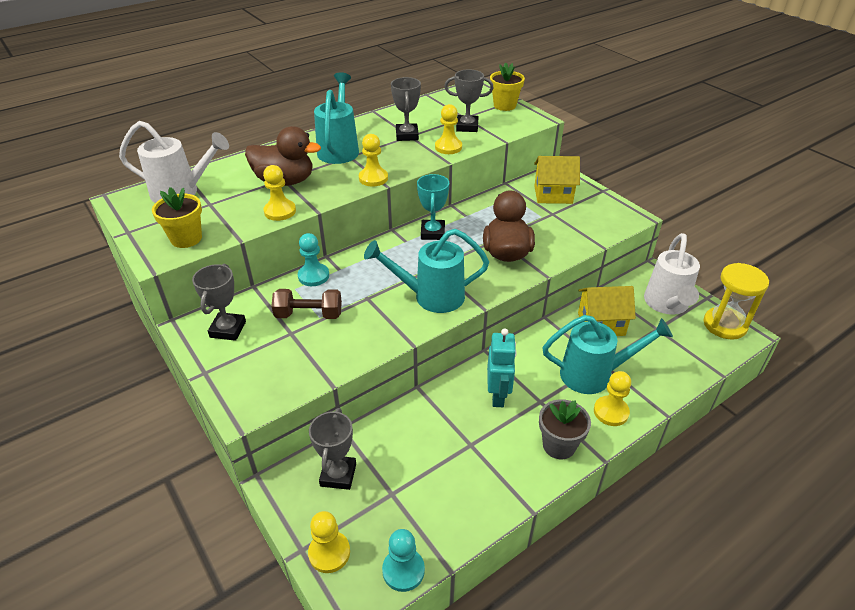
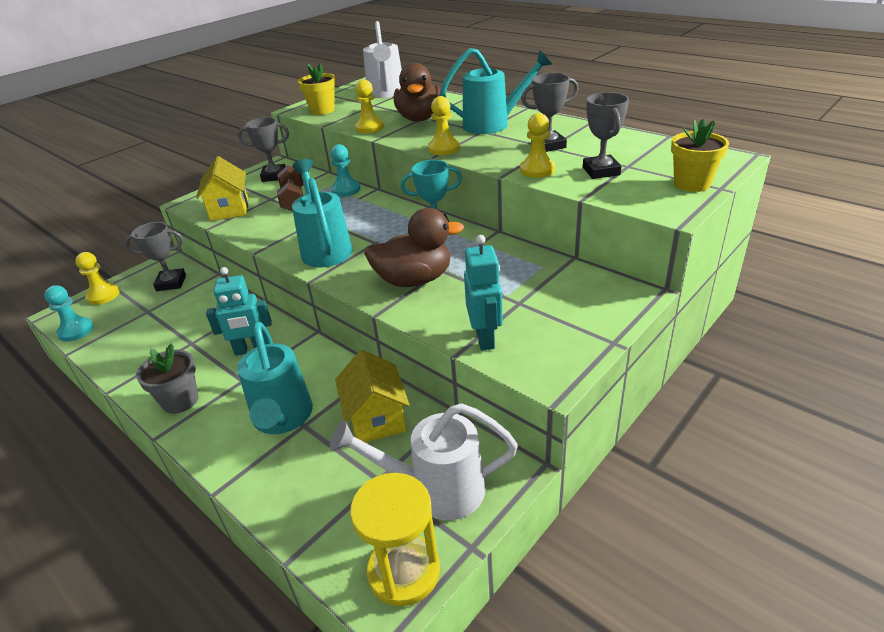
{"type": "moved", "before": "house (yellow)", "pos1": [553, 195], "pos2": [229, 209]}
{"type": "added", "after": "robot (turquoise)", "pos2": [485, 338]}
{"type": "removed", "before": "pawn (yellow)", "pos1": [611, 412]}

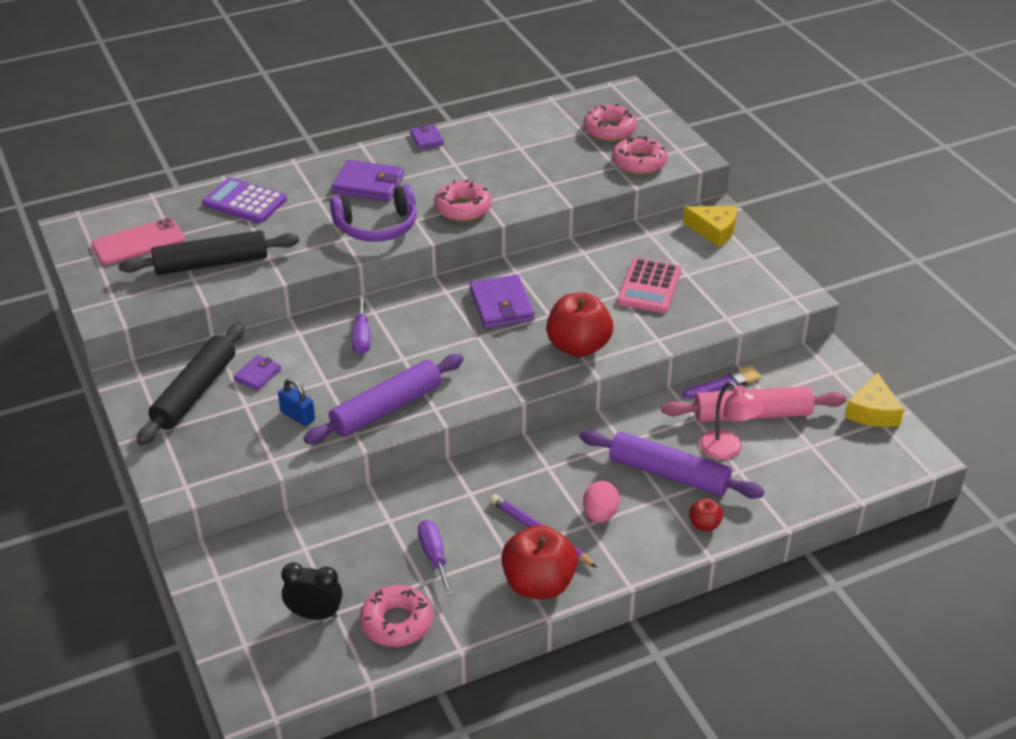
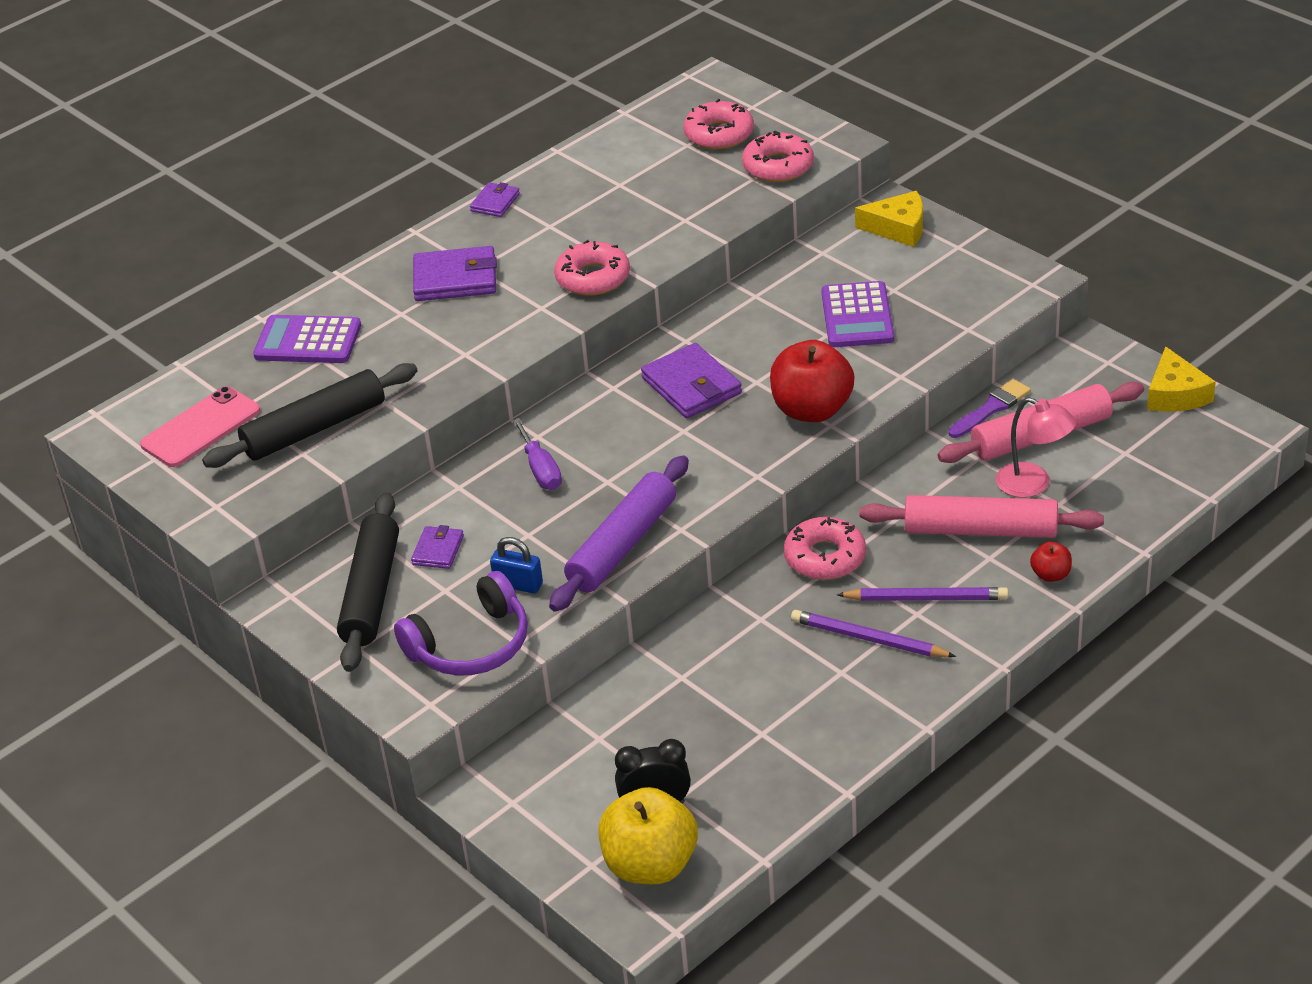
{"type": "moved", "before": "headphones (purple)", "pos1": [377, 227], "pos2": [471, 645]}
{"type": "turned", "before": "wallet (purple)", "pos1": [427, 139], "pos2": [495, 202], "turn": 60}
{"type": "added", "after": "apple (yellow)", "pos2": [650, 865]}
{"type": "moved", "before": "donut (pink)", "pos1": [397, 622], "pos2": [825, 557]}
{"type": "recoloured", "before": "calculator (pink)", "after": "calculator (purple)", "pos1": [649, 287], "pos2": [857, 316]}
{"type": "replaced", "before": "egg (pink)", "after": "pencil (purple)", "pos1": [600, 515], "pos2": [926, 598]}
{"type": "recoloured", "before": "rolling pin (purple)", "after": "rolling pin (pink)", "pos1": [668, 474], "pos2": [980, 530]}
{"type": "removed", "before": "screwdriver (purple)", "pos1": [434, 556]}
{"type": "removed", "before": "apple (red)", "pos1": [538, 584]}

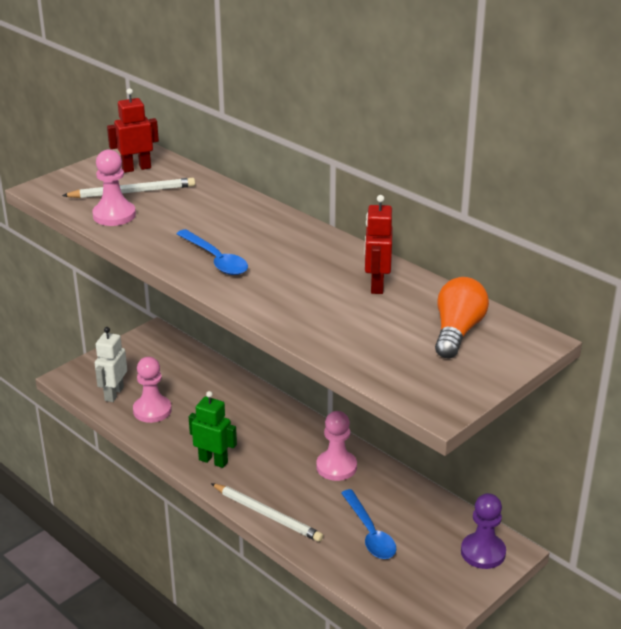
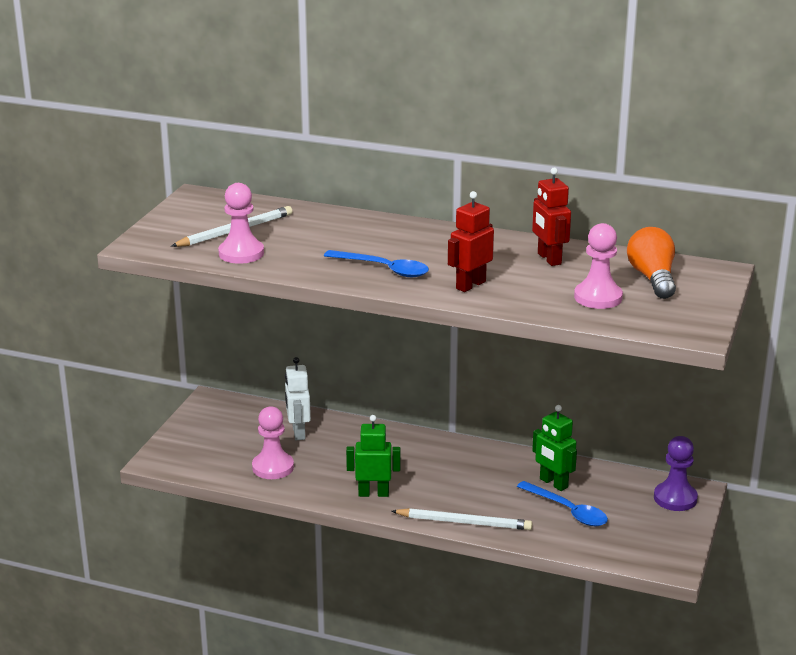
{"type": "moved", "before": "robot (white)", "pos1": [113, 394], "pos2": [298, 432]}
{"type": "moved", "before": "robot (red)", "pos1": [136, 168], "pos2": [470, 285]}
{"type": "added", "after": "robot (green)", "pos2": [553, 483]}
{"type": "moved", "before": "pawn (pink)", "pos1": [336, 467], "pos2": [598, 297]}

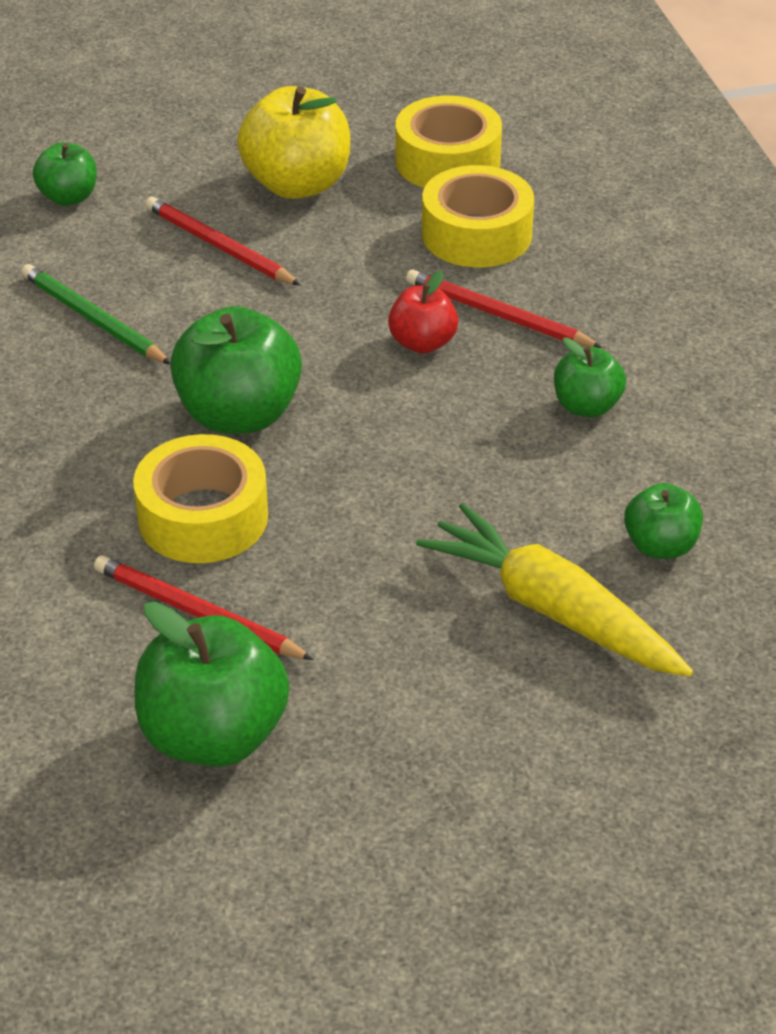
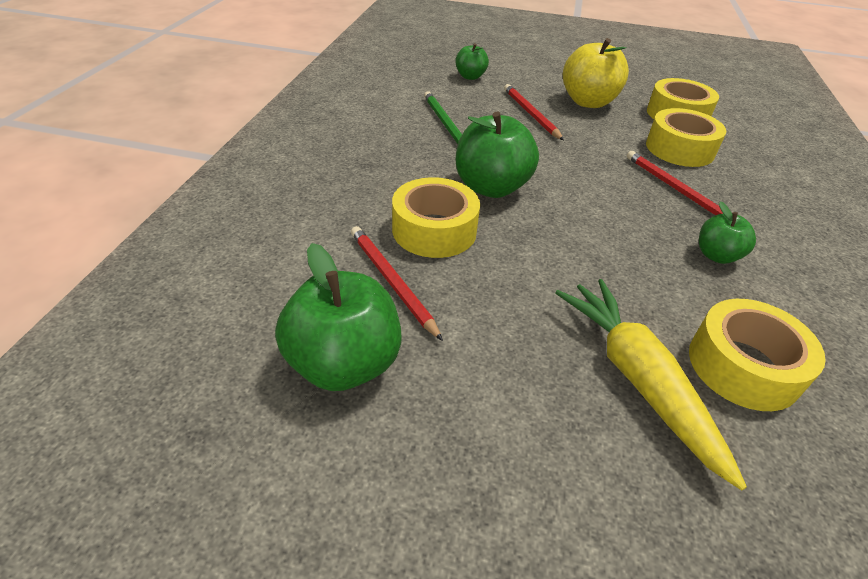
{"type": "replaced", "before": "apple (green)", "after": "tape (yellow)", "pos1": [660, 546], "pos2": [743, 366]}
{"type": "removed", "before": "apple (red)", "pos1": [422, 343]}

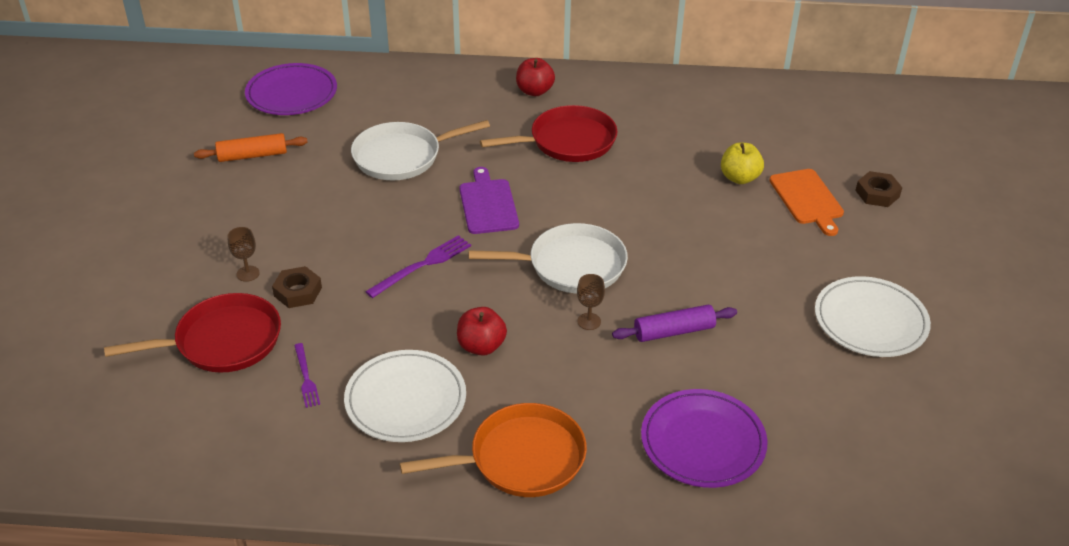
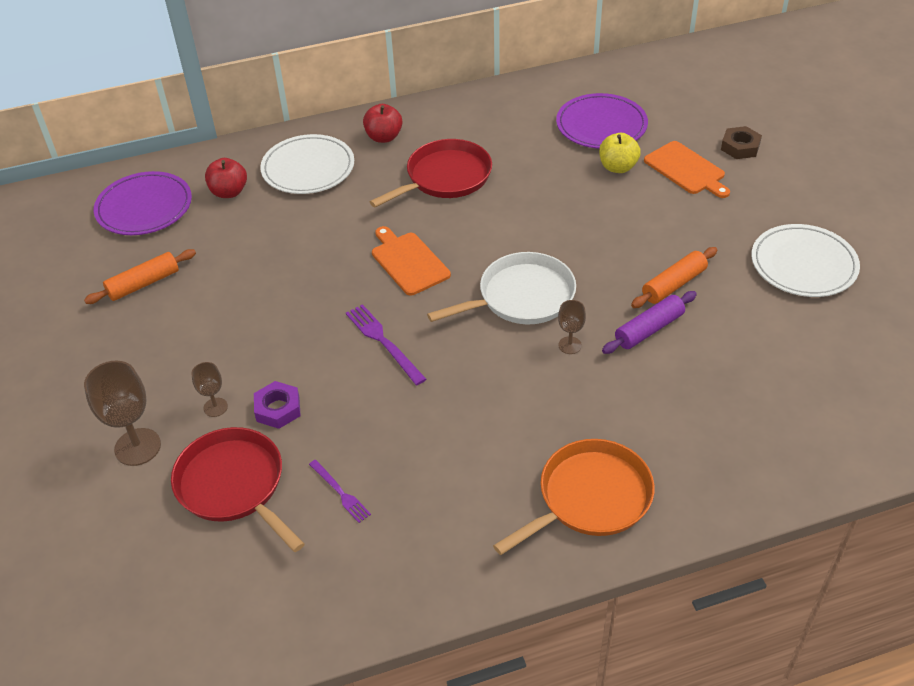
{"type": "added", "after": "goblet (brown)", "pos2": [137, 447]}
{"type": "turned", "before": "pan (red)", "pos1": [223, 341], "pos2": [234, 485], "turn": -90}
{"type": "moved", "before": "apple (red)", "pos1": [481, 346], "pos2": [229, 192]}
{"type": "recoloured", "before": "nut (brown)", "after": "nut (purple)", "pos1": [298, 292], "pos2": [278, 409]}
{"type": "moved", "before": "plate (white)", "pos1": [405, 400], "pos2": [308, 168]}
{"type": "turned", "before": "fork (purple)", "pos1": [422, 265], "pos2": [383, 342], "turn": -60}
{"type": "recoloured", "before": "cutting board (purple)", "after": "cutting board (orange)", "pos1": [488, 204], "pos2": [408, 262]}
{"type": "moved", "before": "plate (purple)", "pos1": [703, 442], "pos2": [601, 125]}
{"type": "added", "after": "rolling pin (orange)", "pos2": [673, 284]}
{"type": "removed", "before": "pan (white)", "pos1": [401, 156]}

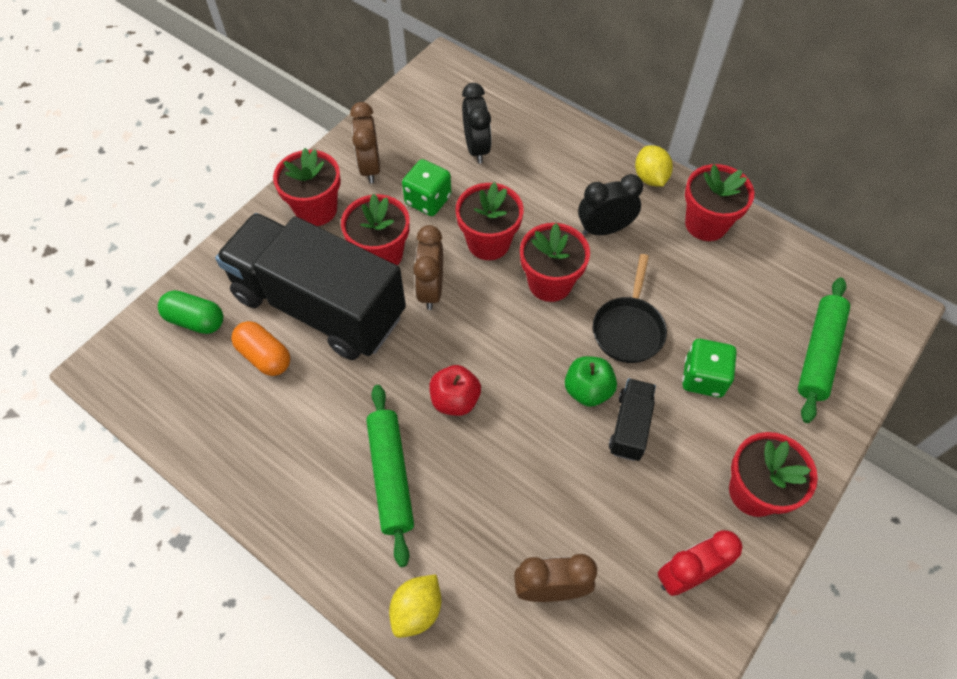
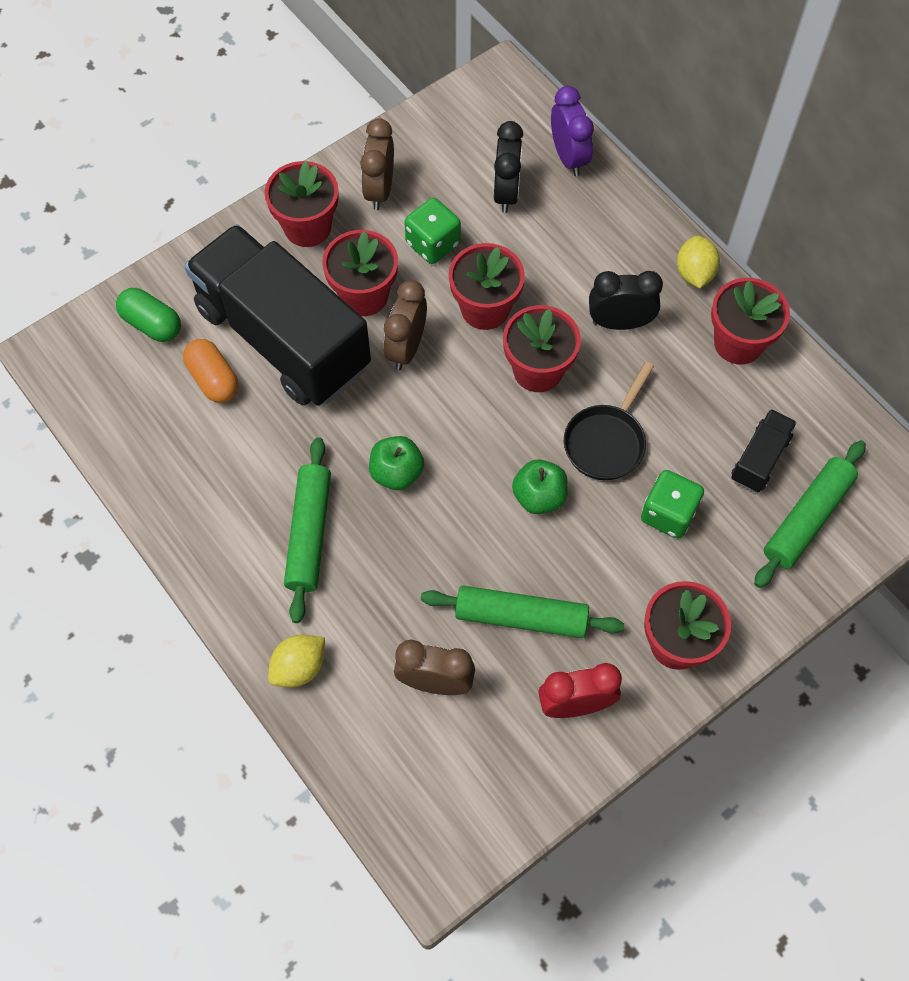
{"type": "recoloured", "before": "apple (red)", "after": "apple (green)", "pos1": [455, 400], "pos2": [396, 473]}
{"type": "added", "after": "rolling pin (green)", "pos2": [520, 617]}
{"type": "added", "after": "clock (purple)", "pos2": [568, 157]}
{"type": "moved", "before": "truck (black)", "pos1": [630, 426], "pos2": [759, 459]}

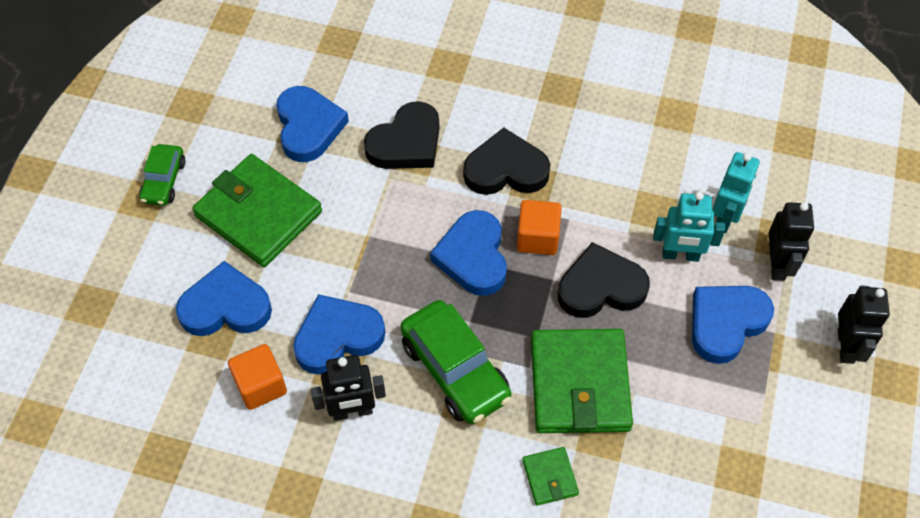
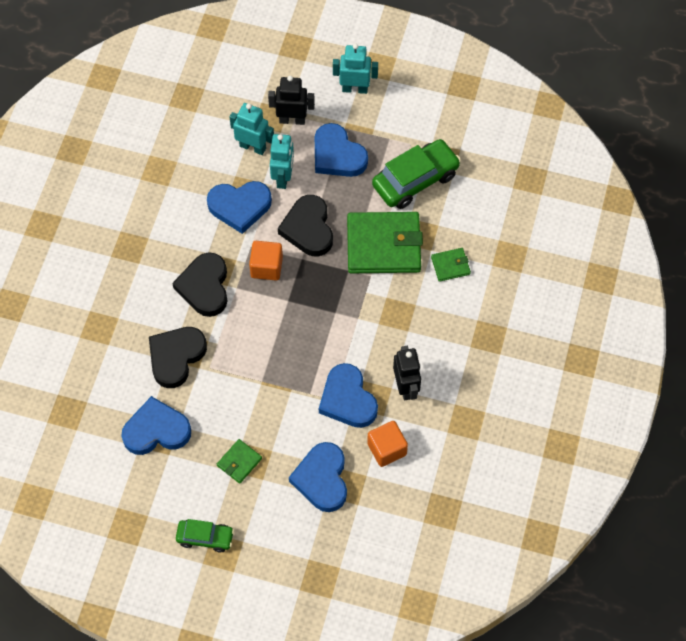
{"type": "turned", "before": "heart (black)", "pos1": [406, 143], "pos2": [176, 357], "turn": -105}
{"type": "moved", "before": "heart (blue)", "pos1": [473, 257], "pos2": [240, 207]}
{"type": "resized", "before": "wallet (green)", "pos1": [258, 213], "pos2": [239, 462], "scale": 0.46}
{"type": "recoloured", "before": "robot (black)", "after": "robot (turquoise)", "pos1": [846, 346], "pos2": [355, 89]}
{"type": "moved", "before": "car (green)", "pos1": [455, 370], "pos2": [415, 180]}

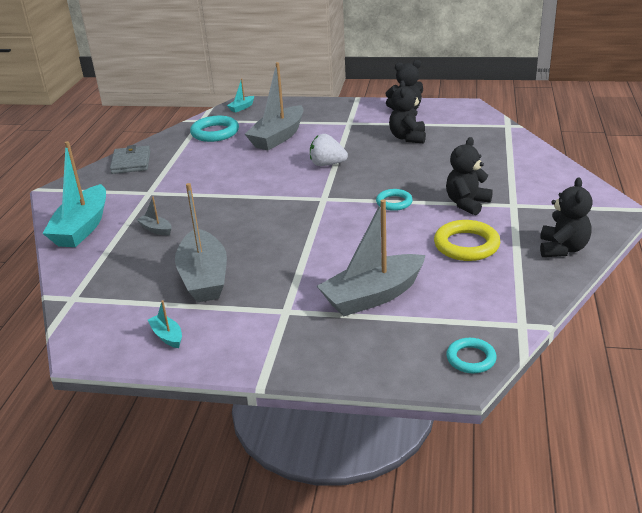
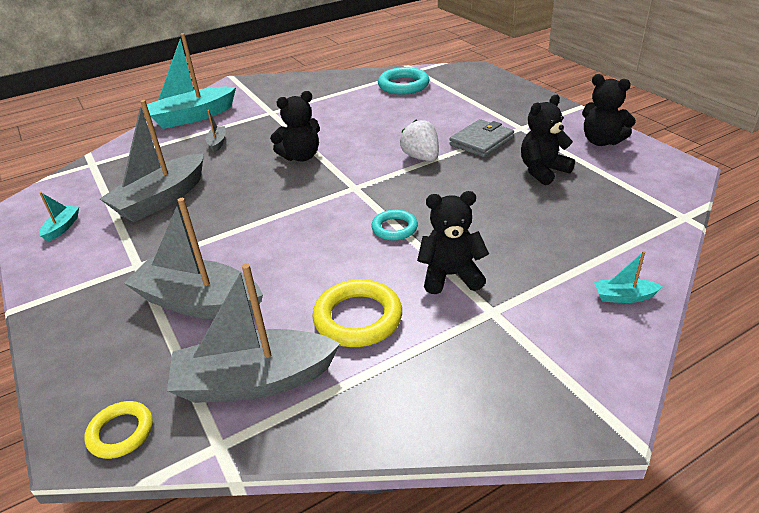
{"type": "recoloured", "before": "ring (turquoise)", "after": "ring (yellow)", "pos1": [471, 359], "pos2": [121, 432]}
{"type": "moved", "before": "boat (grey)", "pos1": [278, 137], "pos2": [254, 381]}
{"type": "moved", "before": "teddy bear (black)", "pos1": [562, 249], "pos2": [301, 157]}
{"type": "moved", "before": "wallet (grey)", "pos1": [131, 162], "pos2": [481, 141]}
{"type": "moved", "before": "boat (turquoise)", "pos1": [242, 108], "pos2": [623, 297]}

